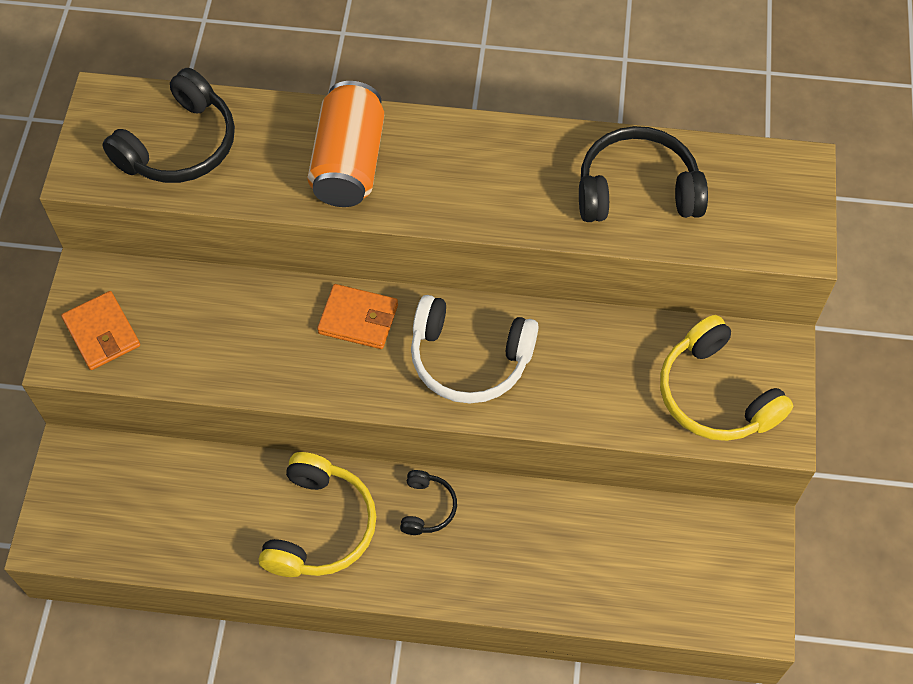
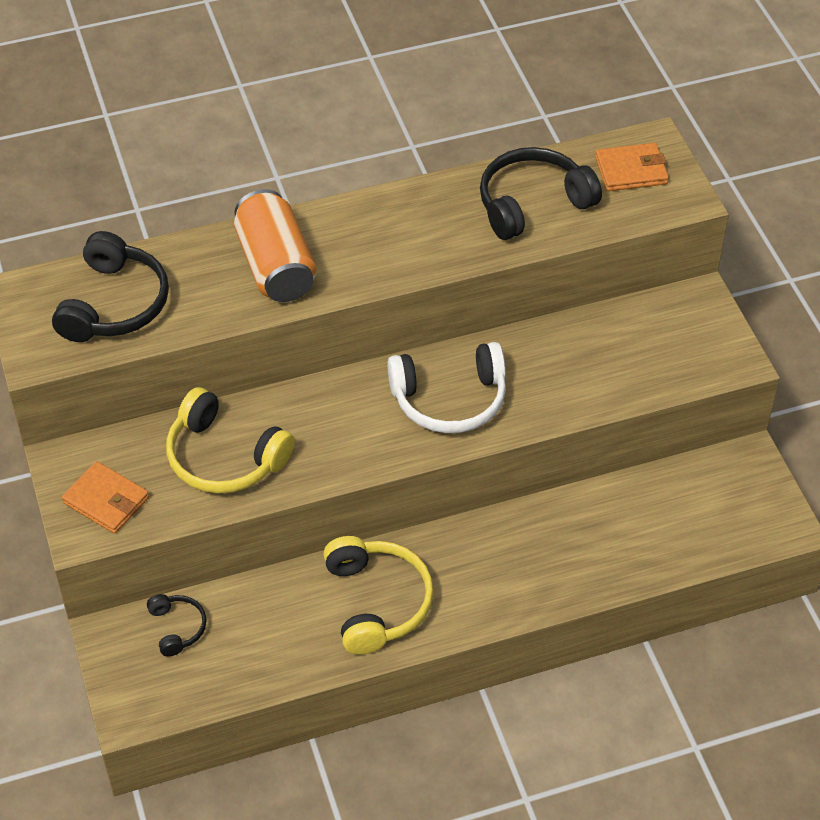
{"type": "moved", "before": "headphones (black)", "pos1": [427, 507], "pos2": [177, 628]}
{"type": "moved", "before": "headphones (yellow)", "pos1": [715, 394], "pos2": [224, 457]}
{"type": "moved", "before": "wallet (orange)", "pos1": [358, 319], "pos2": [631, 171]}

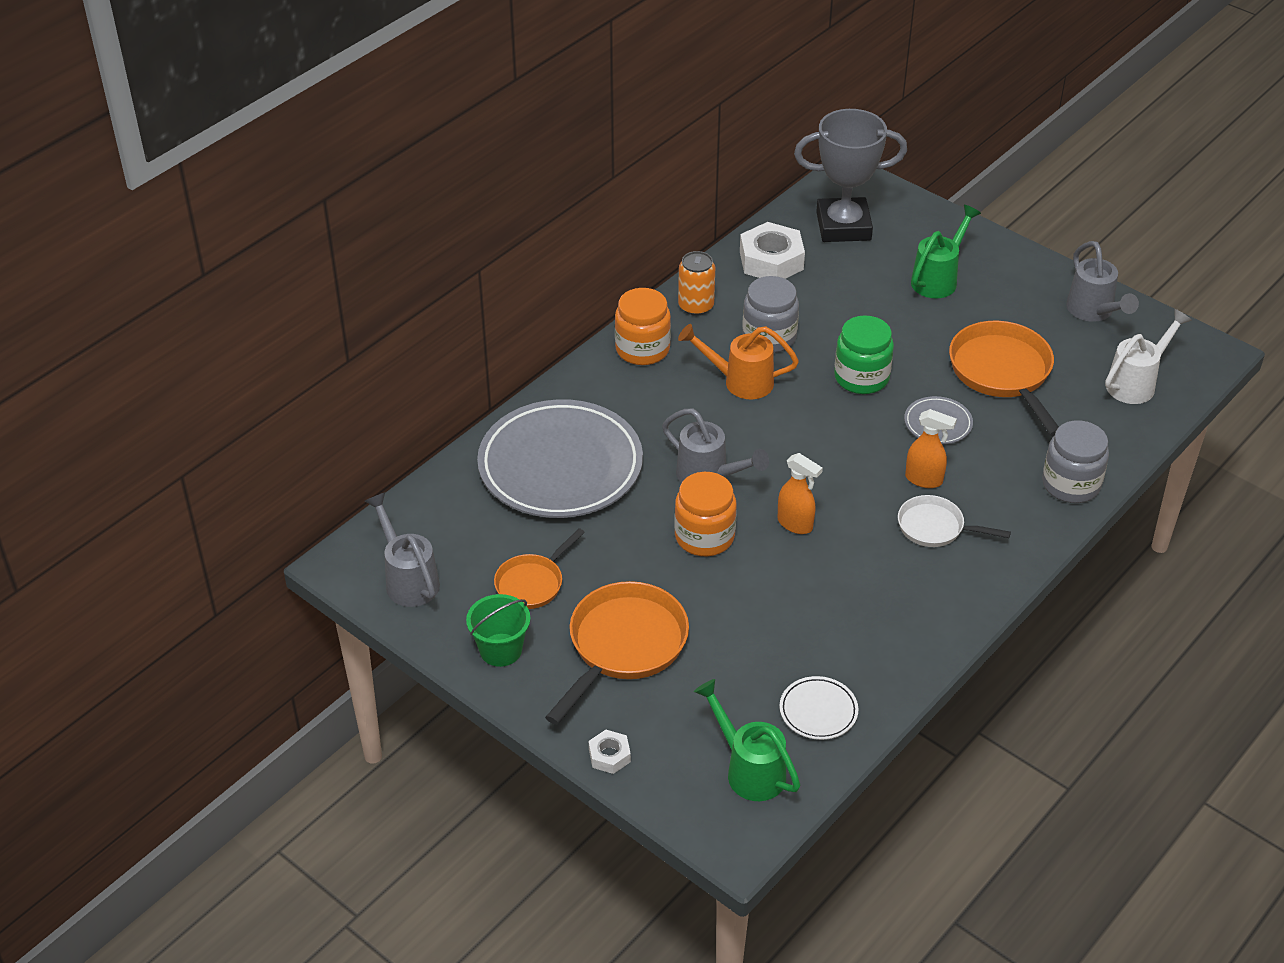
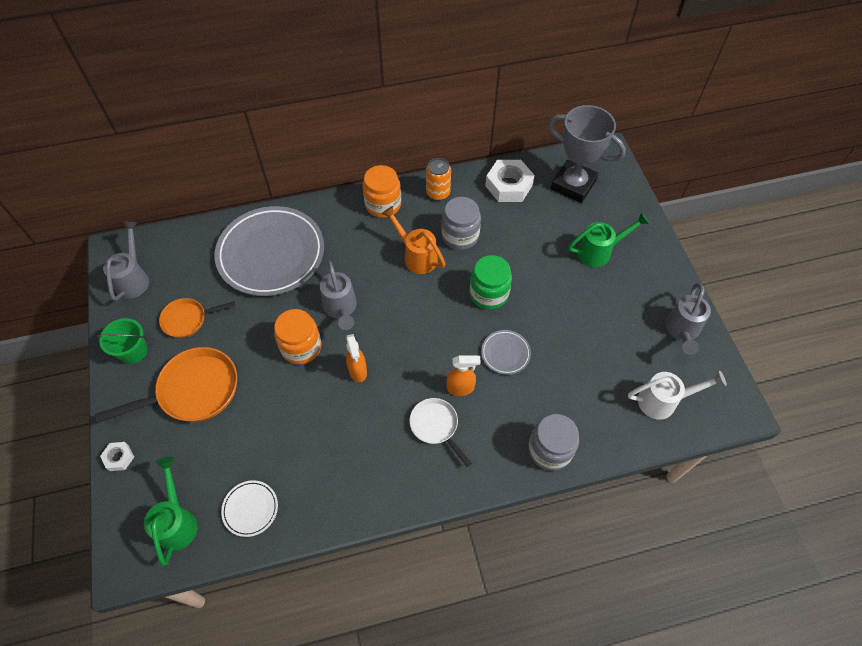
{"type": "turned", "before": "spray bottle (orange)", "pos1": [924, 479], "pos2": [460, 388], "turn": -60}
{"type": "removed", "before": "pan (orange)", "pos1": [1003, 373]}

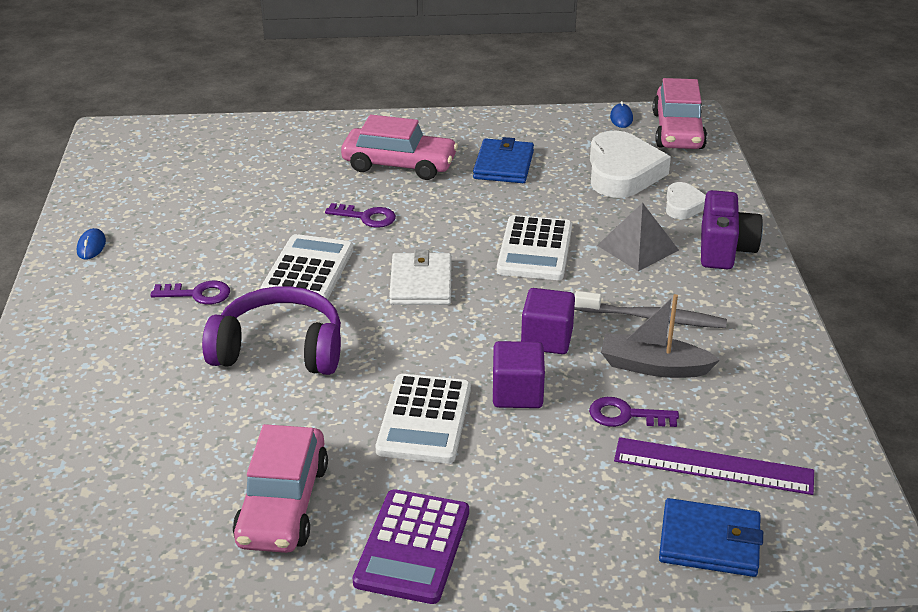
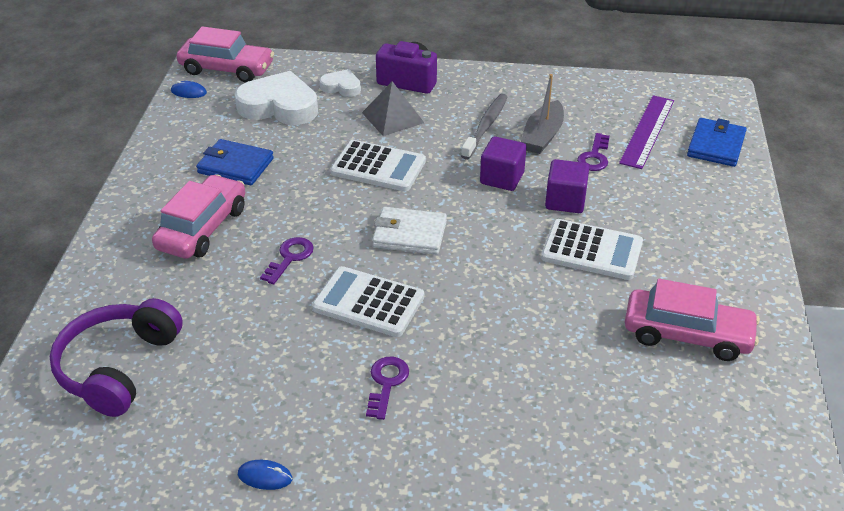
{"type": "moved", "before": "headphones (purple)", "pos1": [280, 349], "pos2": [117, 367]}
{"type": "removed", "before": "calculator (purple)", "pos1": [412, 547]}

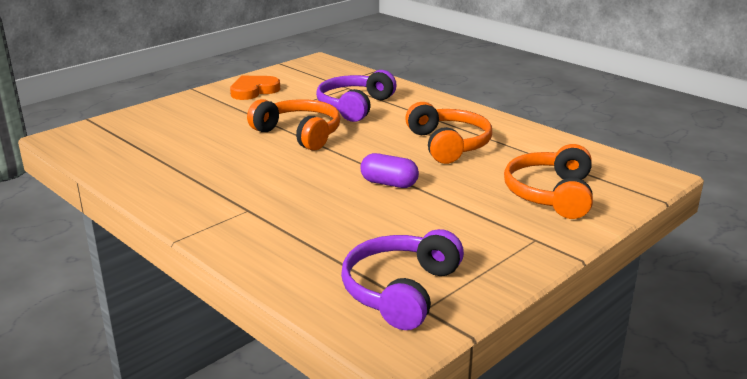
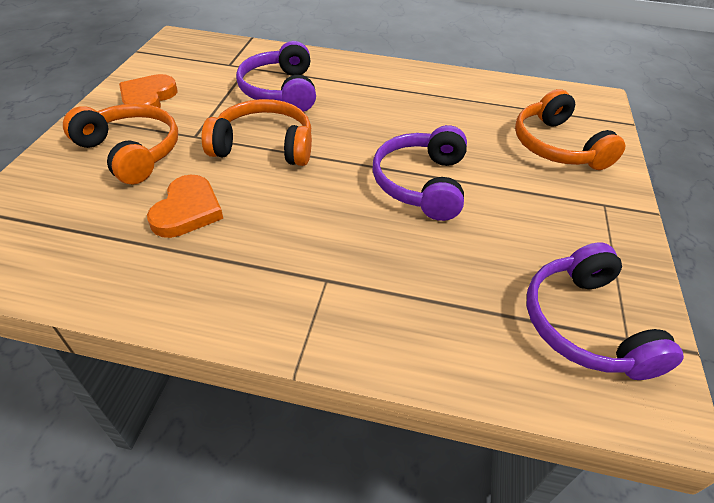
{"type": "moved", "before": "headphones (orange)", "pos1": [448, 145], "pos2": [131, 152]}
{"type": "added", "after": "heart (orange)", "pos2": [187, 210]}
{"type": "replaced", "before": "capsule (purple)", "after": "headphones (purple)", "pos1": [389, 183], "pos2": [421, 183]}

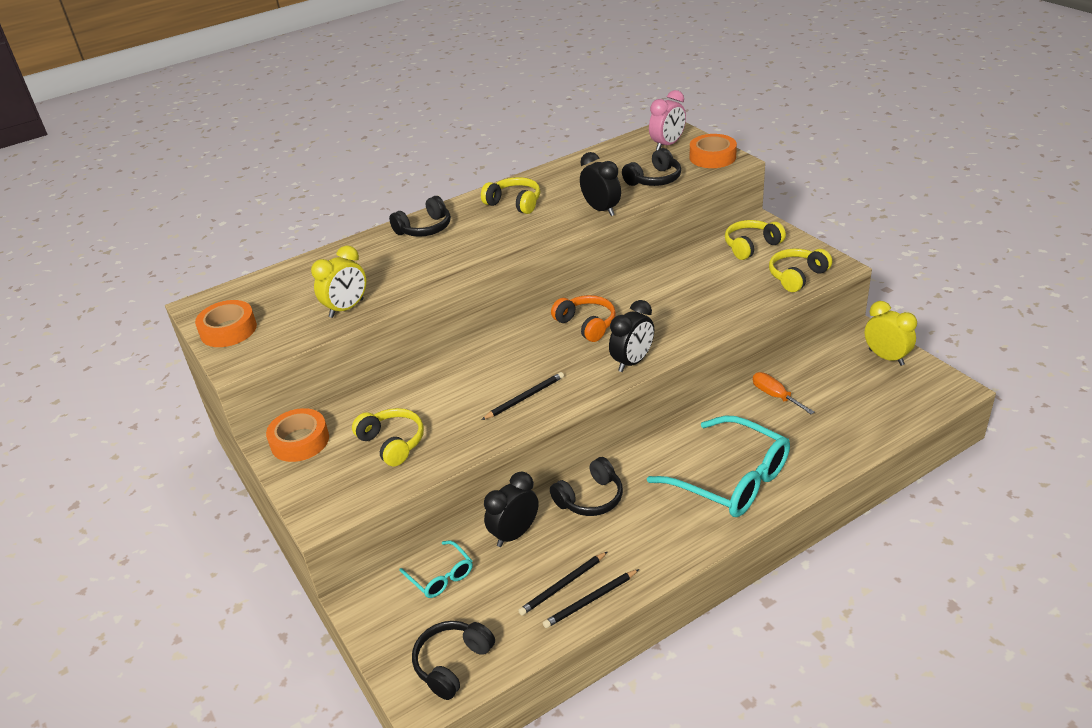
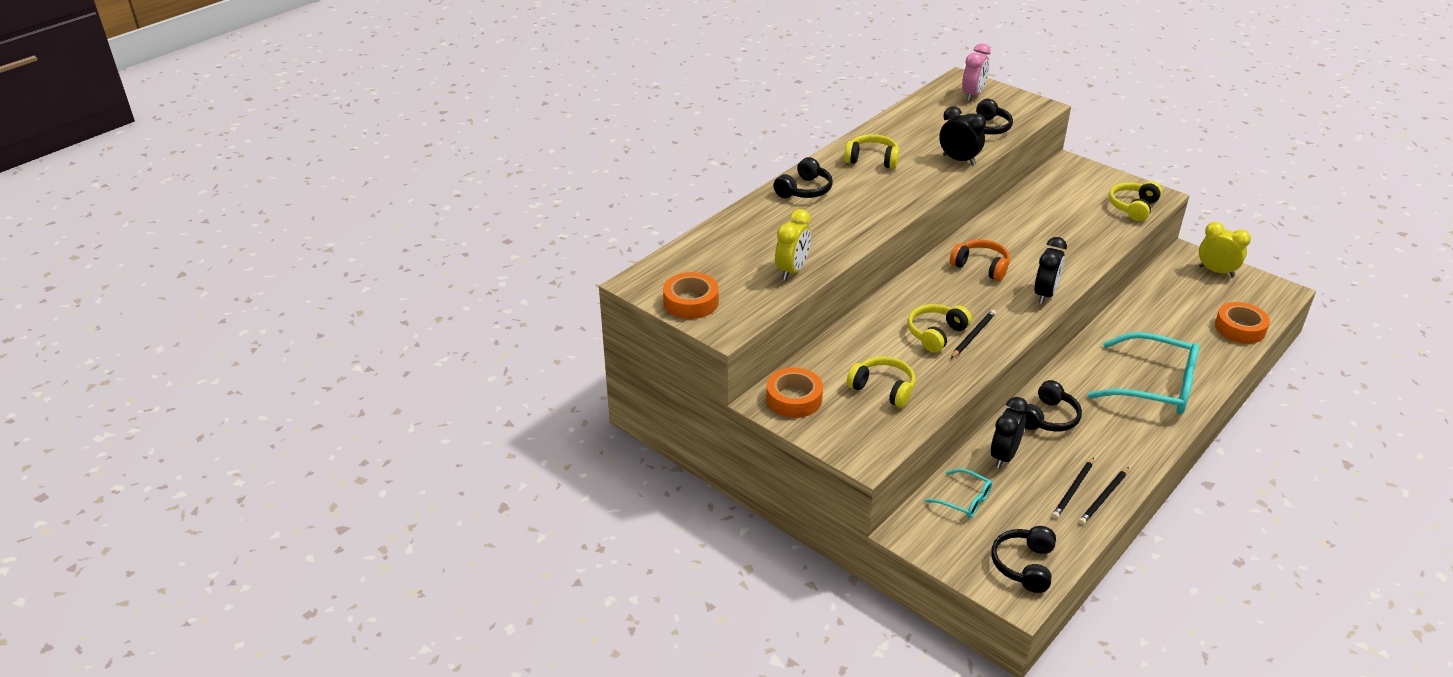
{"type": "moved", "before": "headphones (yellow)", "pos1": [751, 246], "pos2": [936, 334]}
{"type": "moved", "before": "tape (orange)", "pos1": [712, 157], "pos2": [1240, 328]}
{"type": "removed", "before": "screwdriver (orange)", "pos1": [775, 396]}

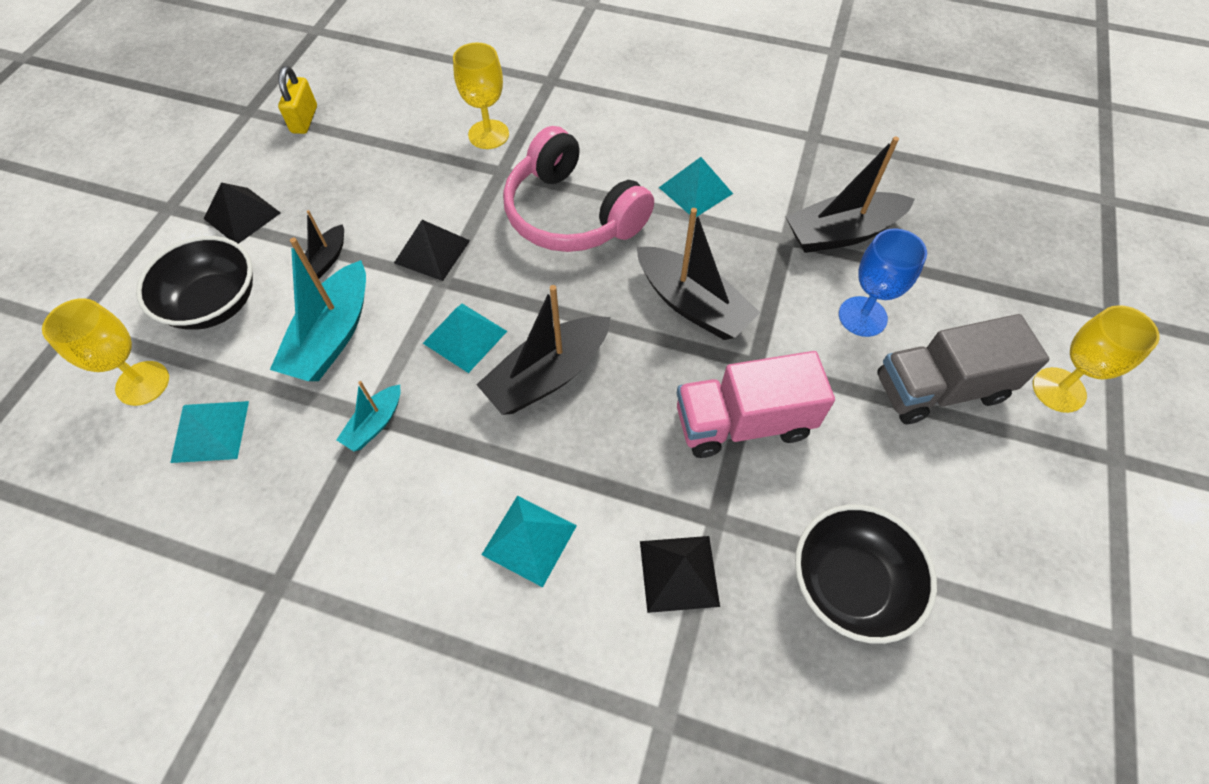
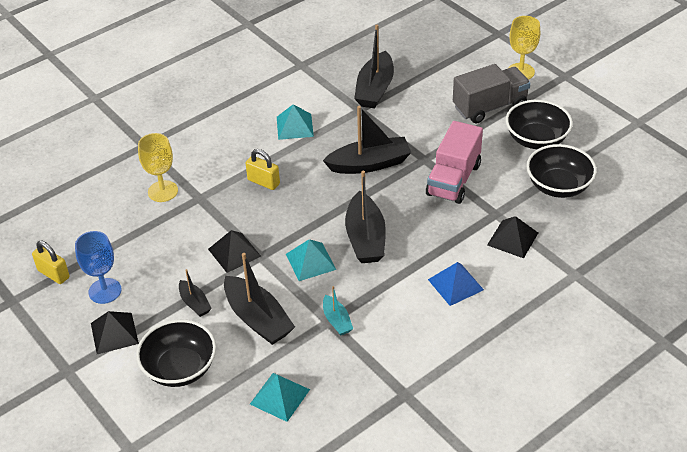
{"type": "moved", "before": "goblet (blue)", "pos1": [862, 316], "pos2": [105, 291]}
{"type": "recoloured", "before": "boat (turquoise)", "after": "boat (black)", "pos1": [332, 336], "pos2": [258, 319]}
{"type": "replaced", "before": "headphones (pink)", "after": "padlock (yellow)", "pos1": [572, 214], "pos2": [263, 182]}
{"type": "recoloured", "before": "pyramid (turquoise)", "after": "pyramid (blue)", "pos1": [529, 540], "pos2": [455, 284]}
{"type": "turned", "before": "truck (grey)", "pos1": [939, 389], "pos2": [490, 107], "turn": -135}
{"type": "added", "after": "bowl (black)", "pos2": [536, 139]}
{"type": "removed", "before": "goblet (yellow)", "pos1": [143, 383]}

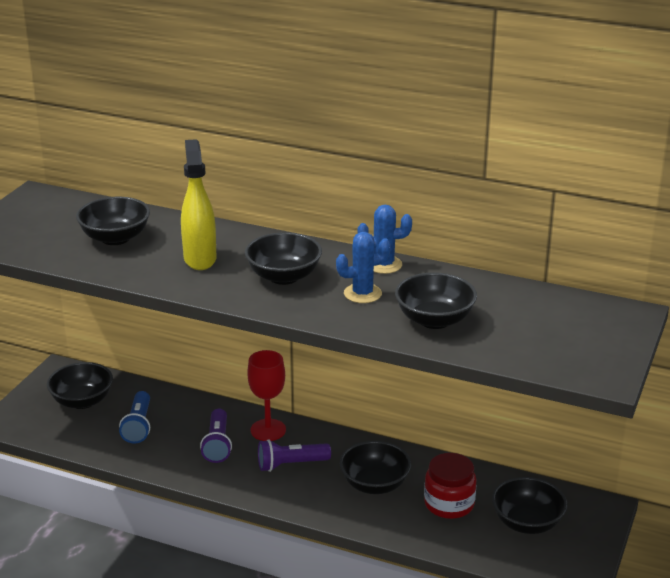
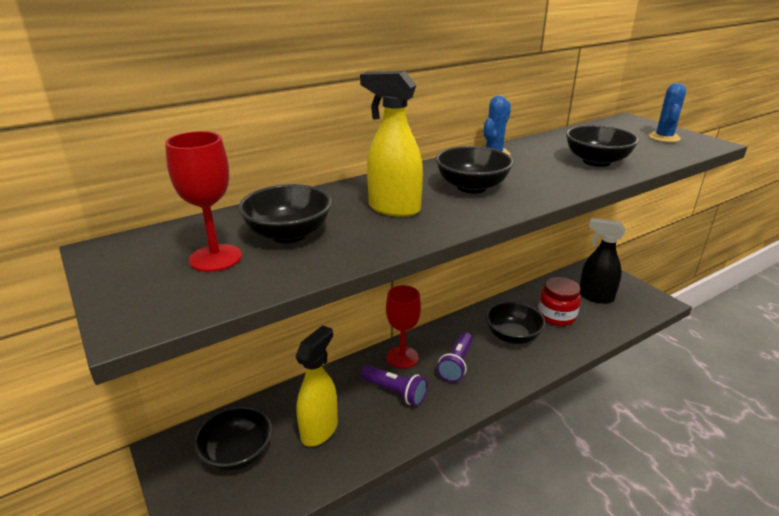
{"type": "added", "after": "goblet (red)", "pos2": [215, 258]}
{"type": "replaced", "before": "flashlight (blue)", "after": "spray bottle (yellow)", "pos1": [138, 426], "pos2": [319, 430]}
{"type": "replaced", "before": "bowl (black)", "after": "spray bottle (black)", "pos1": [527, 523], "pos2": [595, 296]}
{"type": "moved", "before": "cactus (blue)", "pos1": [362, 293], "pos2": [664, 137]}

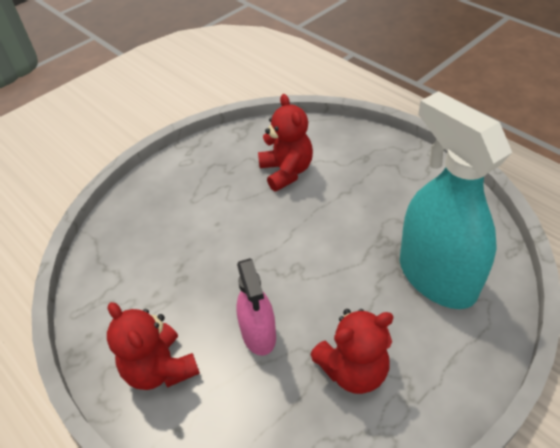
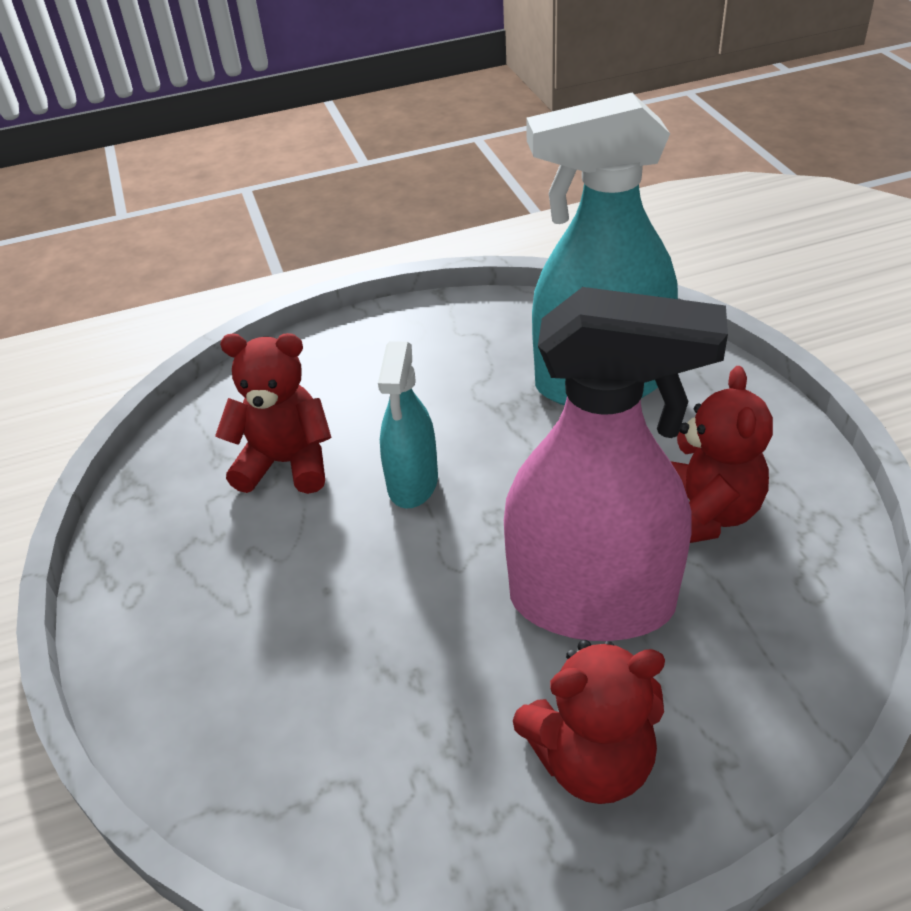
{"type": "added", "after": "spray bottle (turquoise)", "pos2": [413, 483]}
{"type": "resized", "before": "spray bottle (pink)", "pos1": [259, 334], "pos2": [592, 601], "scale": 1.87}

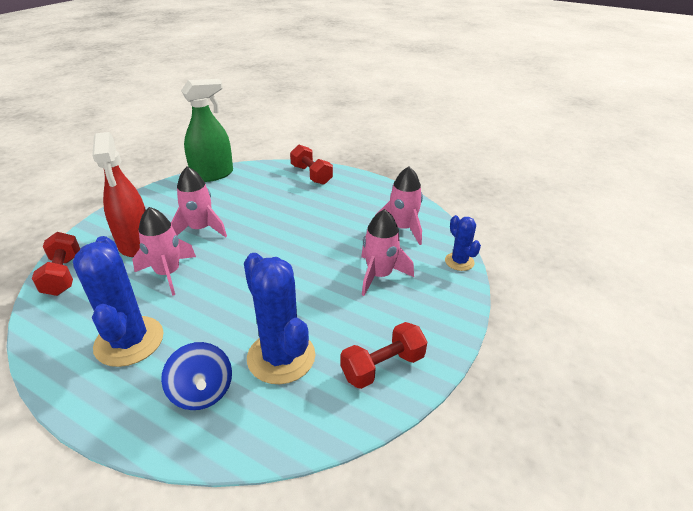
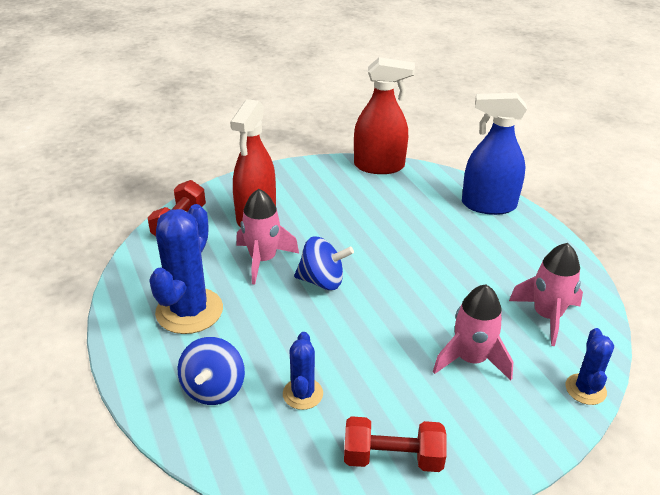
{"type": "resized", "before": "cactus (blue)", "pos1": [281, 357], "pos2": [303, 394], "scale": 0.54}
{"type": "added", "after": "spinning top (blue)", "pos2": [322, 281]}
{"type": "recoloured", "before": "spray bottle (green)", "after": "spray bottle (red)", "pos1": [212, 174], "pos2": [379, 166]}
{"type": "replaced", "before": "dumbbell (red)", "after": "spray bottle (blue)", "pos1": [311, 175], "pos2": [488, 205]}
{"type": "removed", "before": "rocket (pink)", "pos1": [200, 229]}

